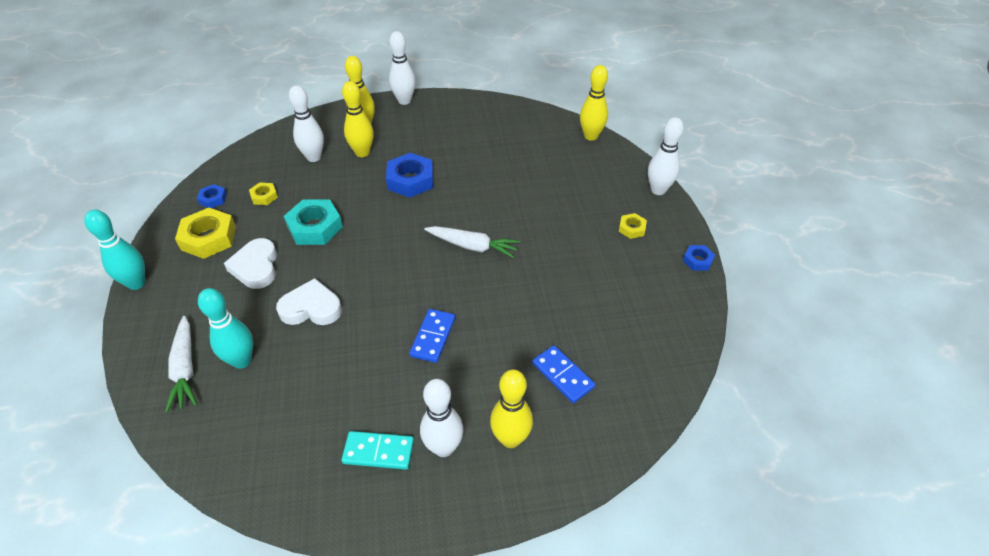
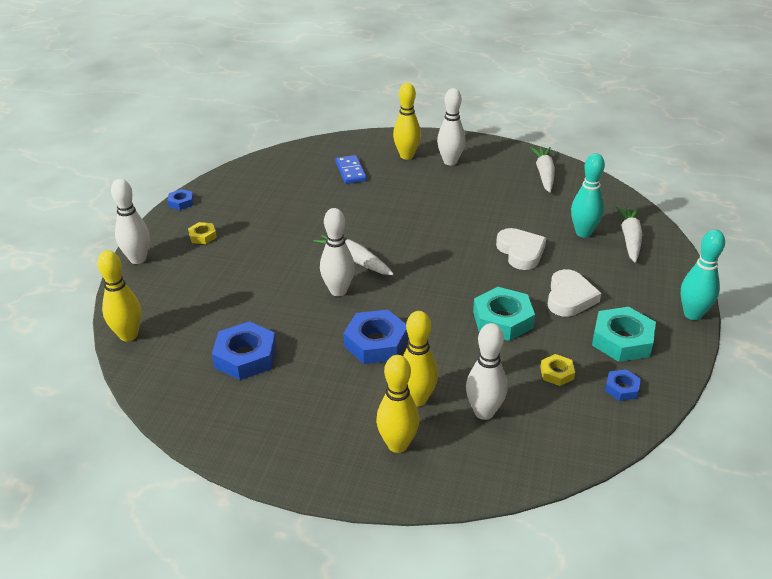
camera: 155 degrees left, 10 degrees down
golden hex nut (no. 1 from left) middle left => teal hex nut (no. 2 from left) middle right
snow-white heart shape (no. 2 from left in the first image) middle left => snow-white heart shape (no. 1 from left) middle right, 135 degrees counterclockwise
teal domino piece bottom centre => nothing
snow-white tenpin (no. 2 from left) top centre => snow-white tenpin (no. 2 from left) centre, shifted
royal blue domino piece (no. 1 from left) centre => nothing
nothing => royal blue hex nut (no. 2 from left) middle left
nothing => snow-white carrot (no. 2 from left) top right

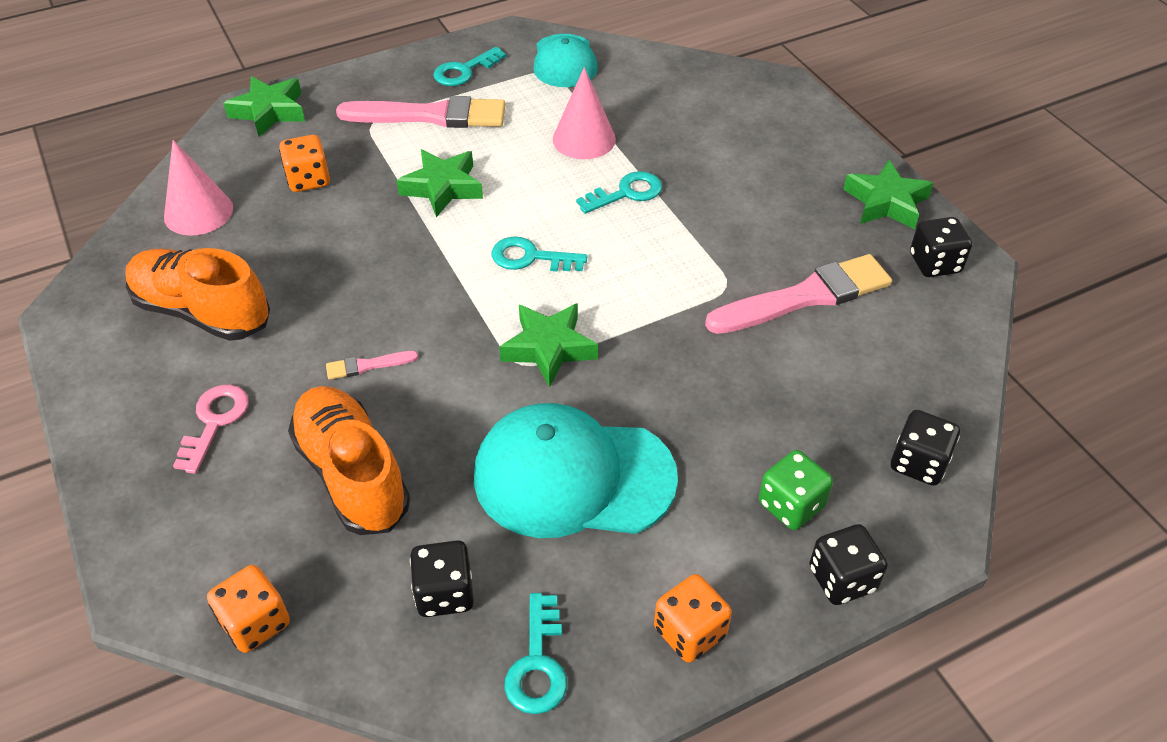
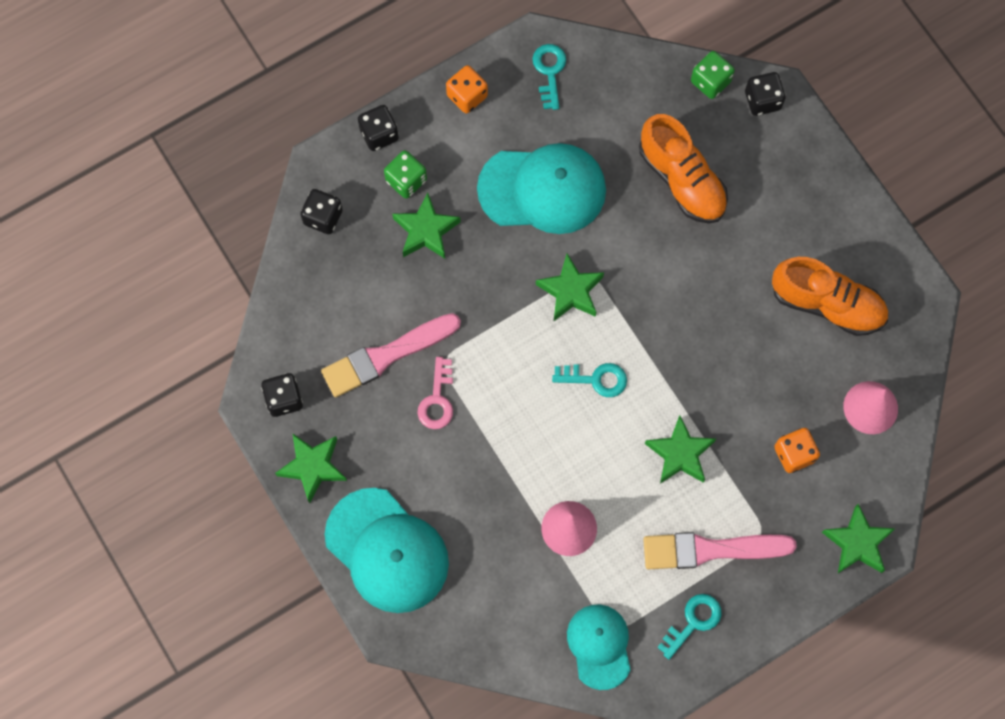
camera: 175 degrees right, 25 degrees up
pink latchkey middle left => pink latchkey centre, shifted
orange game die (no. 1 from left) bottom left => green game die (no. 2 from left) top right
pink brush (no. 1 from left) middle left => nothing
black game die (no. 1 from left in the first image) bottom centre => black game die (no. 4 from left) top right, shifted
teal latchkey (no. 4 from left) top centre => nothing
nothing => teal cap (no. 1 from left) bottom centre
nothing => green star shape (no. 2 from left) top centre

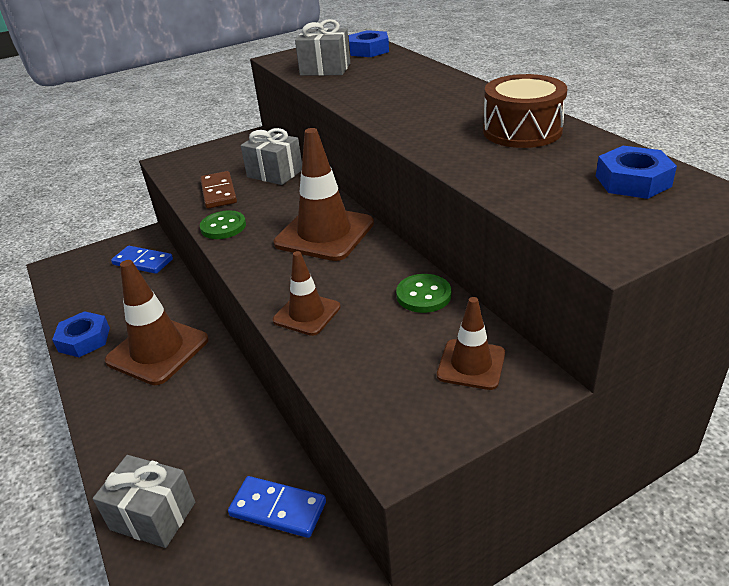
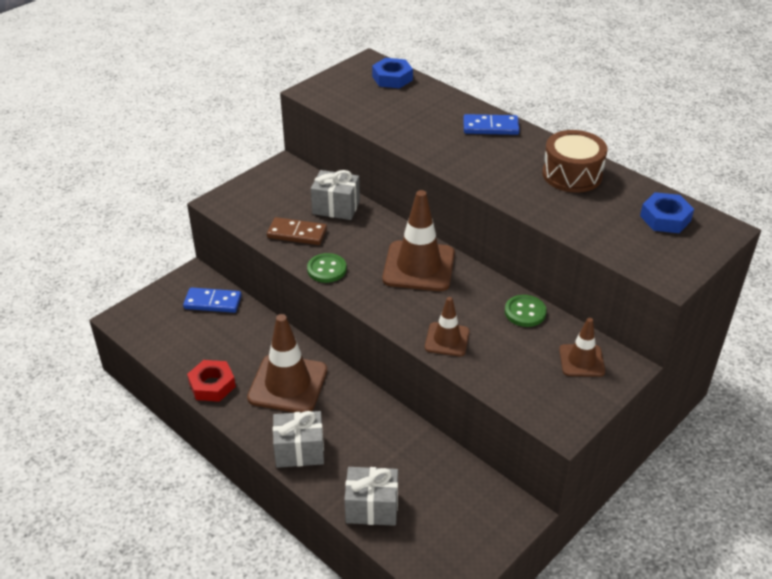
camera: 20 degrees left, 5 degrees up
royal blue hex nut (no. 1 from left) middle left => scarlet hex nut middle left
dark brown domino piece top left => dark brown domino piece centre, 45 degrees counterclockwise
royal blue domino piece (no. 2 from left) bottom centre => royal blue domino piece (no. 2 from left) top centre, shifted
grey wrapped gift (no. 3 from left in the first image) top centre => grey wrapped gift (no. 1 from left) bottom centre, shifted

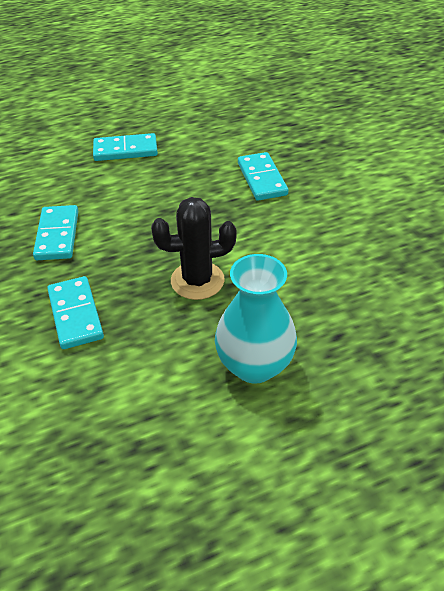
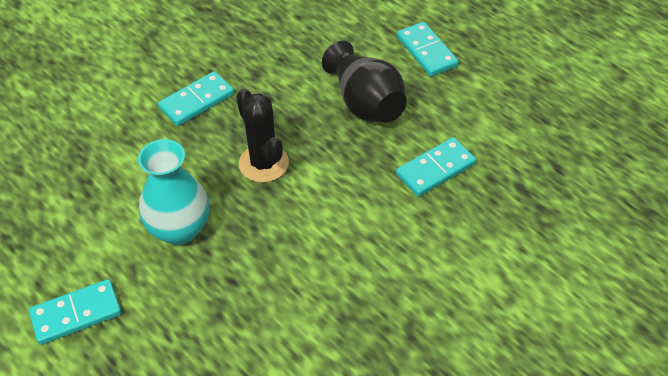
camera: 70 degrees right, 5 degrees up
teal domino piece (no. 1 from left) middle left => teal domino piece (no. 1 from left) bottom left, shifted
nothing => black tall vase top centre

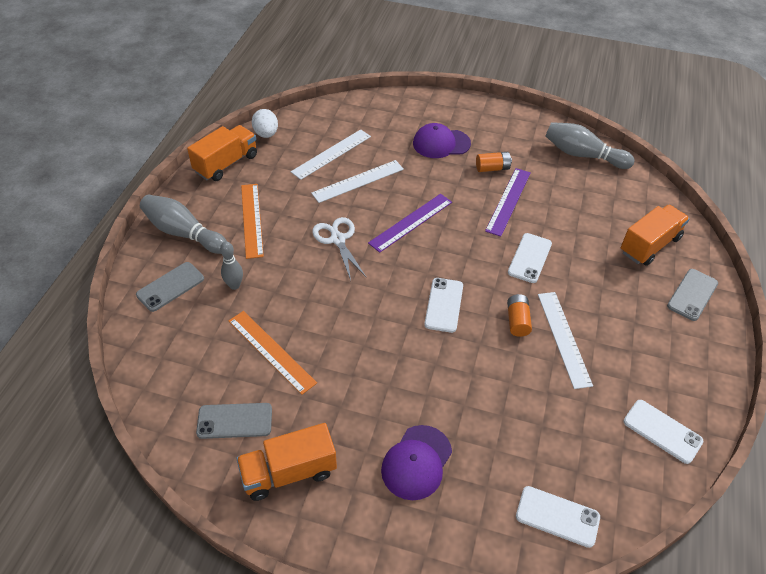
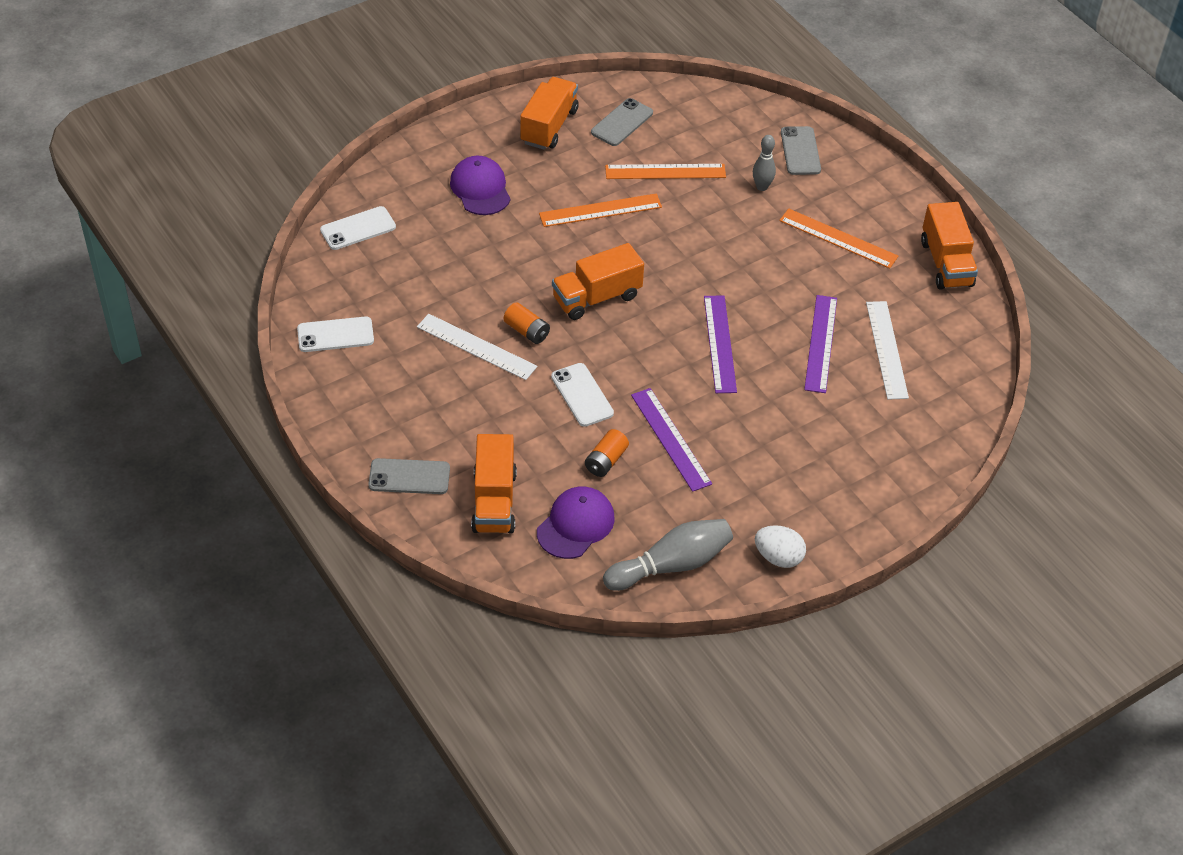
camera: 130 degrees right, 0 degrees up
grey tenpin (no. 1 from left) middle left => nothing
snow-white egg top centre => snow-white egg centre, shifted
snow-white measuring stick (no. 2 from left) top centre => purple measuring stick (no. 3 from left) middle right
snow-white shears centre => nothing
purple cap (no. 2 from left) top centre => purple cap (no. 2 from left) centre, shifted
snow-white phone (no. 1 from left) centre => orange truck (no. 3 from left) top centre
orange AA battery (no. 1 from left in the first image) top centre => orange AA battery (no. 2 from left) centre, shifted
grey phone (no. 3 from left in the first image) middle right => grey phone (no. 1 from left) centre, 75 degrees counterclockwise
nothing => orange measuring stick (no. 1 from left) top centre

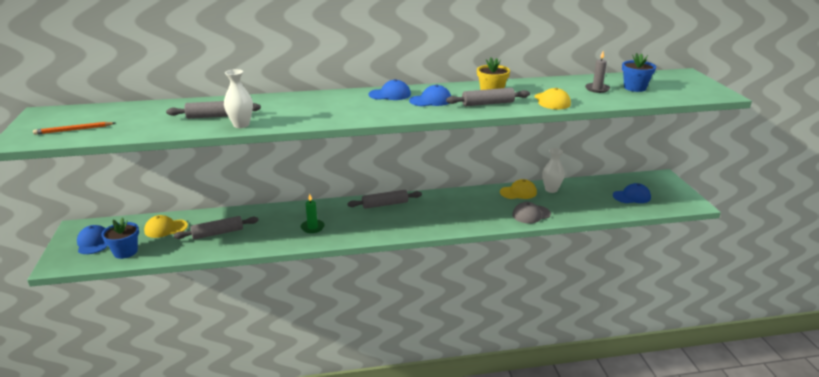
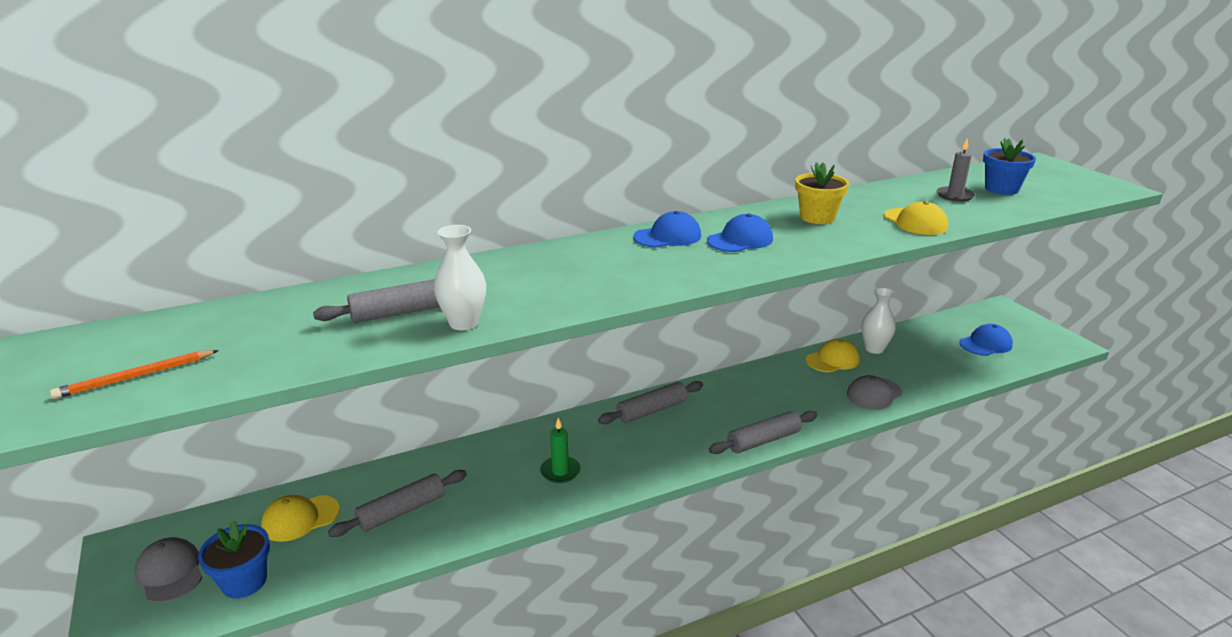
camera: 15 degrees left, 0 degrees up
royal blue cap (no. 1 from left) middle left => grey cap (no. 1 from left) bottom left
grey rolling pin (no. 4 from left) top centre => grey rolling pin (no. 4 from left) bottom centre, shifted

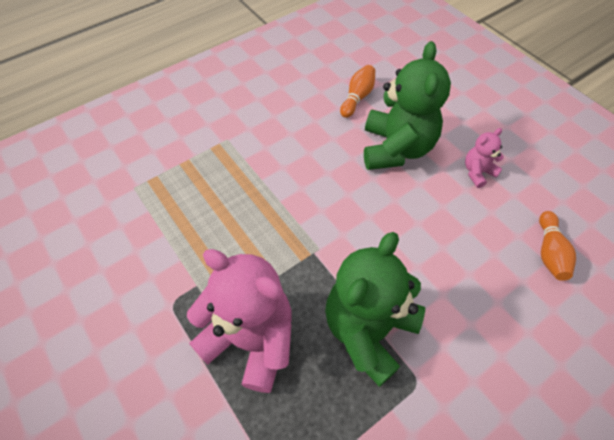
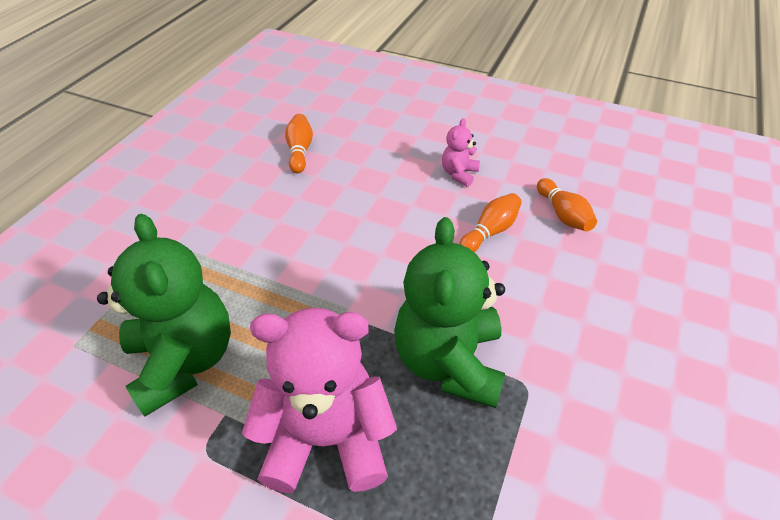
camera: 30 degrees left, 10 degrees down
green stuffed bear (no. 2 from left in the first image) top centre => green stuffed bear (no. 1 from left) middle left, shifted
nothing => orange tenpin (no. 2 from left) centre

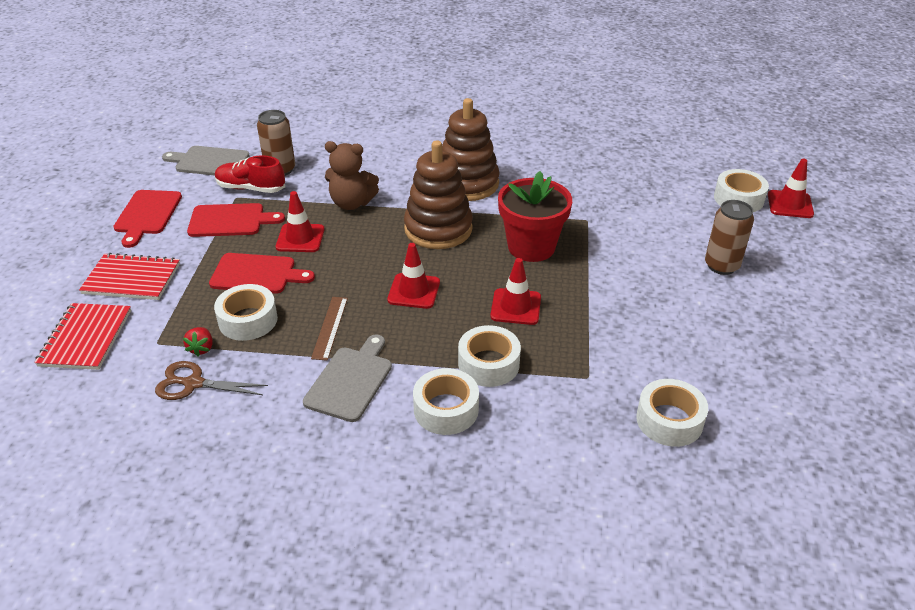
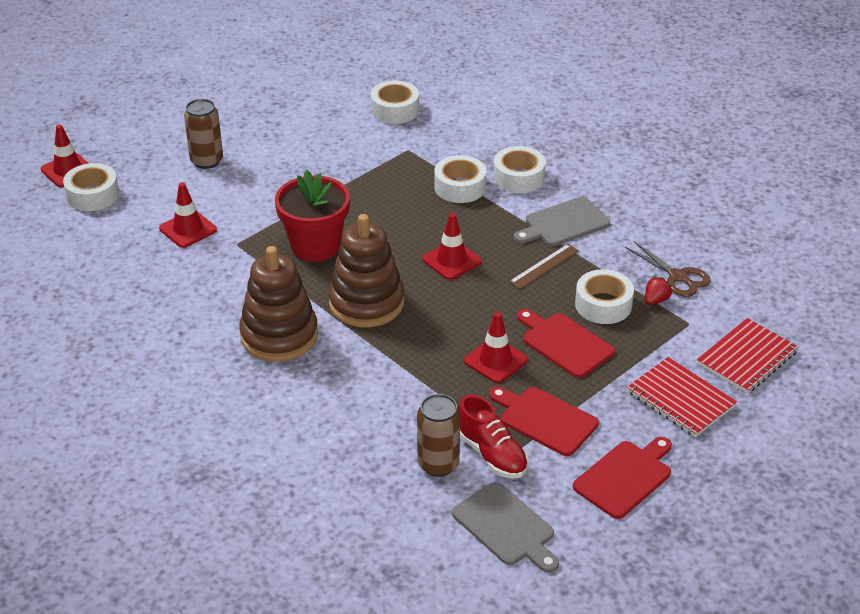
camera: 140 degrees left, 0 degrees up
dark brown stuffed bear top centre => nothing
scarlet safety cone (no. 3 from left in the first image) centre => scarlet safety cone (no. 2 from left) middle left, shifted

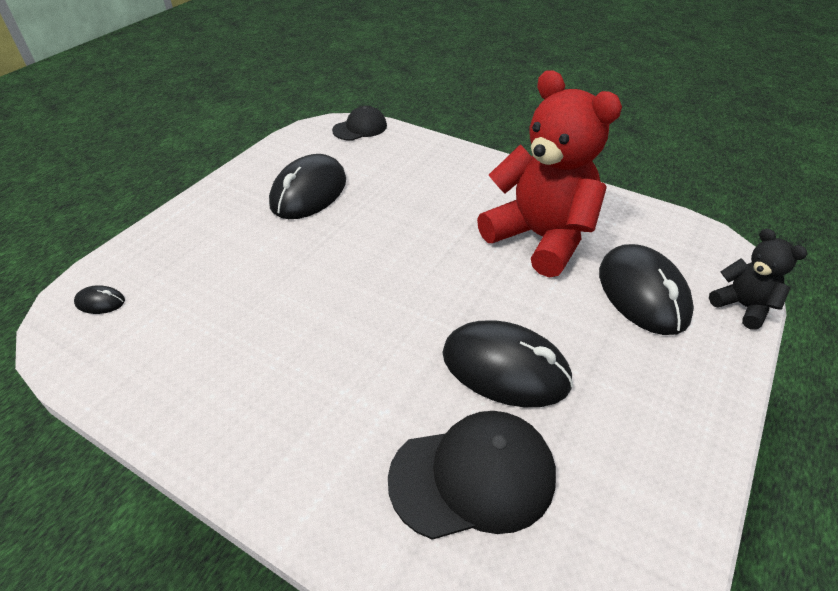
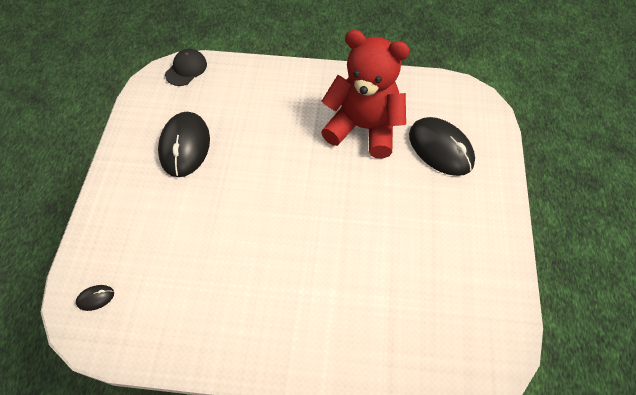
camera: 25 degrees left, 15 degrees up
black cap (no. 2 from left) bottom centre => nothing
black computer mouse (no. 3 from left) centre => nothing
black stuffed bear middle right => nothing

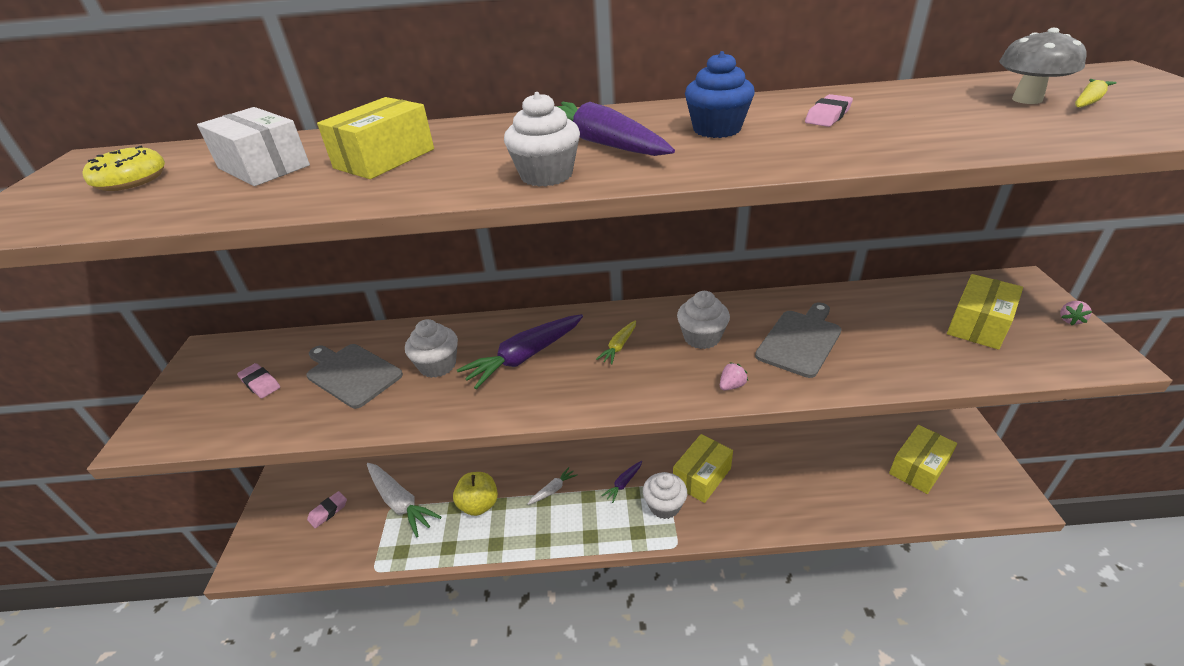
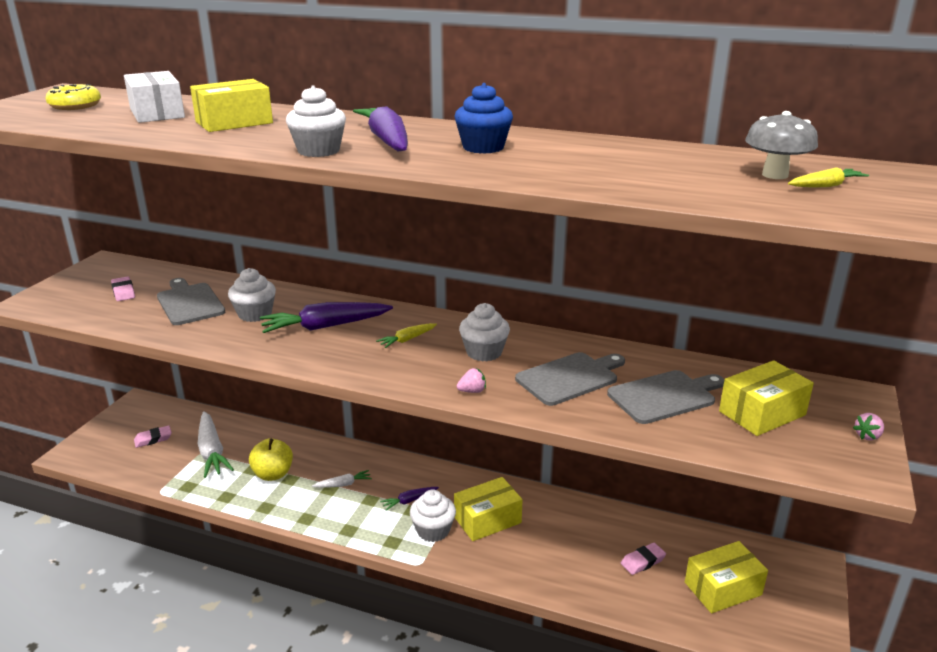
camera: 20 degrees right, 10 degrees down
pink pencil eraser (no. 3 from left) top right => pink pencil eraser (no. 3 from left) bottom right, shifted
nothing => grey chopping board (no. 3 from left) middle right

